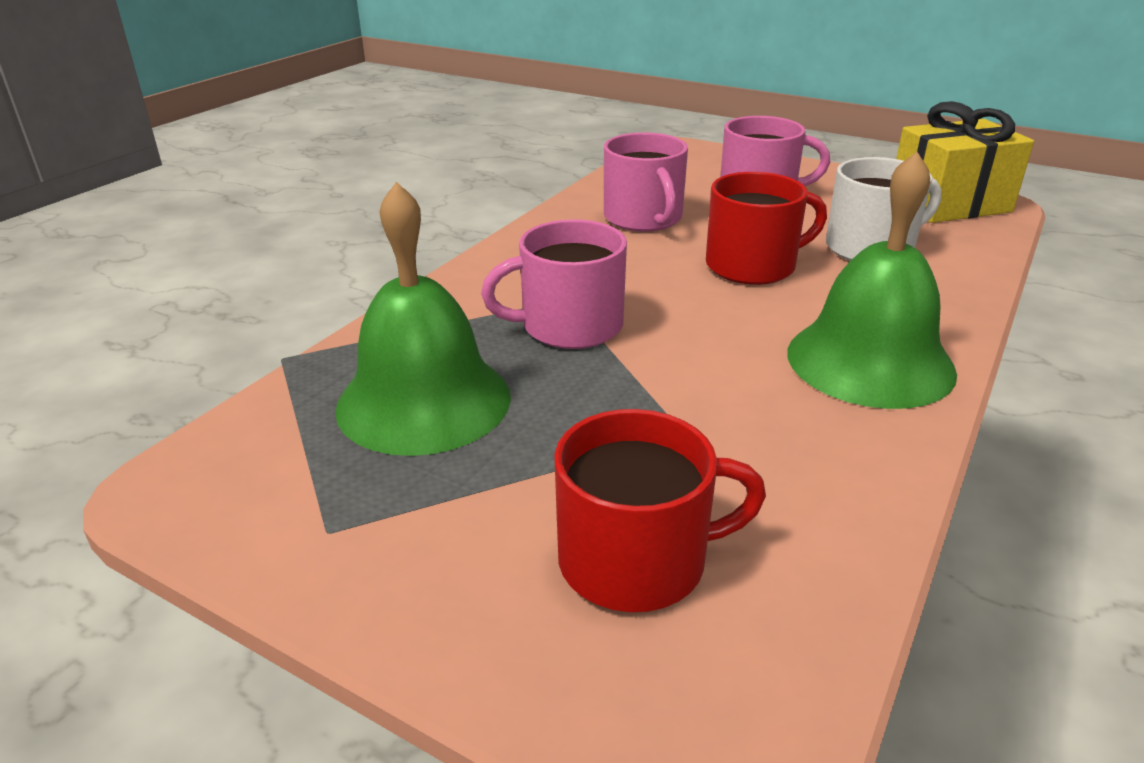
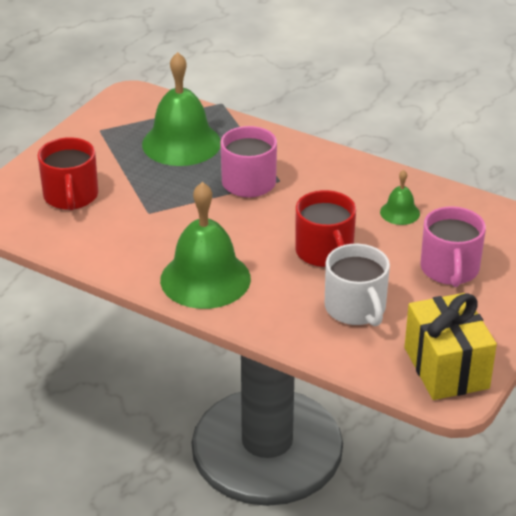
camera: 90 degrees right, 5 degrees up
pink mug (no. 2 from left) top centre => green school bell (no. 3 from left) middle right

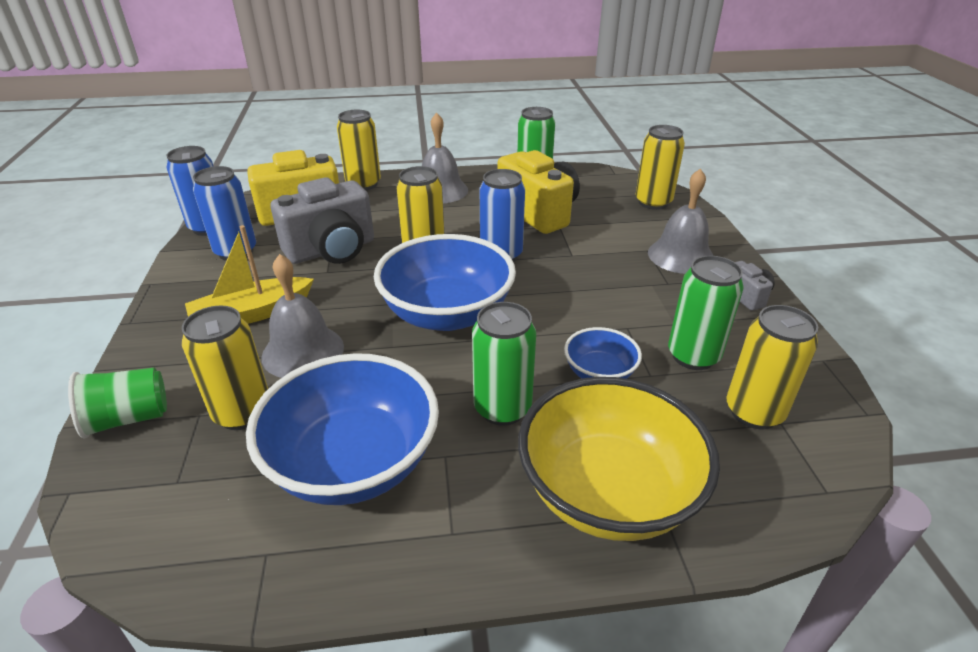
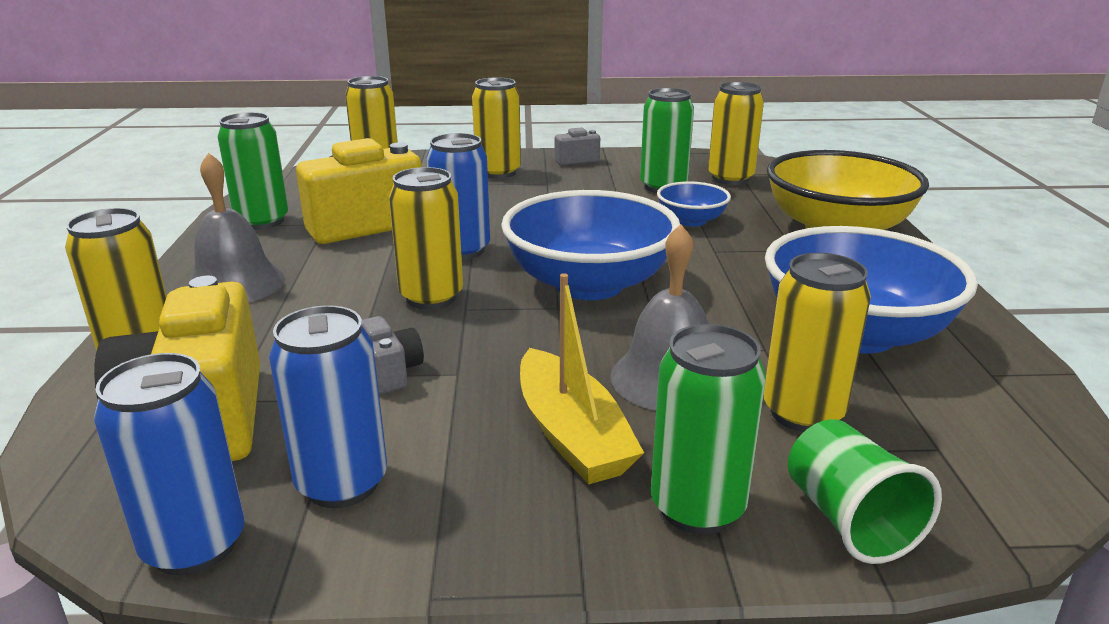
camera: 85 degrees left, 10 degrees down
grey compact camera (no. 1 from left) middle left => grey compact camera (no. 1 from left) centre, x0.47
green soda can (no. 1 from left in the first image) centre => green soda can (no. 3 from left) bottom centre, shifted
grey school bell (no. 3 from left) middle right => golden soda can (no. 4 from left) top centre

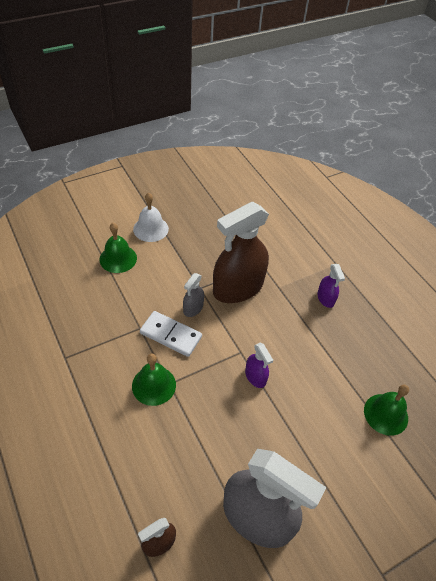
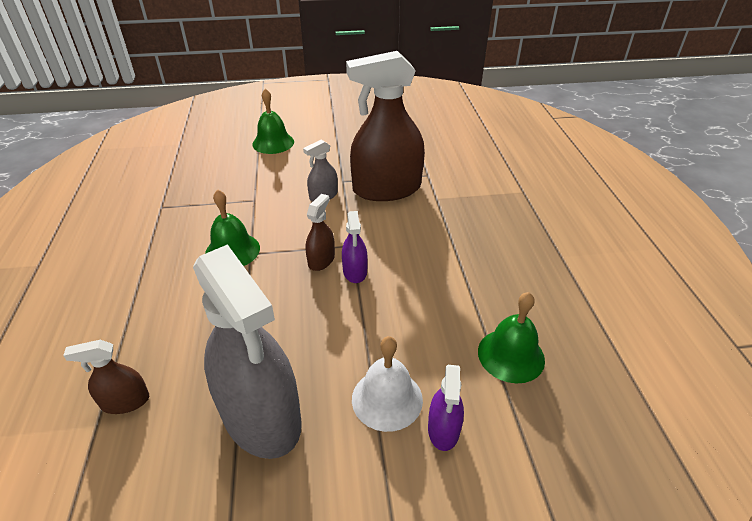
camera: 25 degrees right, 10 degrees down
snow-white school bell centre => snow-white school bell bottom centre, shifted
snow-white domino piece centre => nothing
purple sprayer (no. 2 from left) middle right => purple sprayer (no. 2 from left) bottom centre, shifted
nothing => dark brown sprayer (no. 2 from left) centre

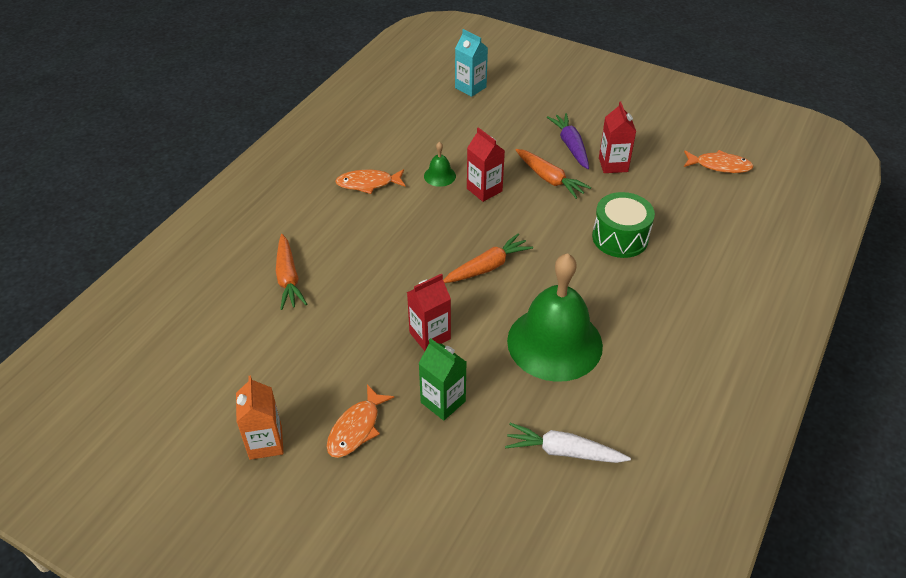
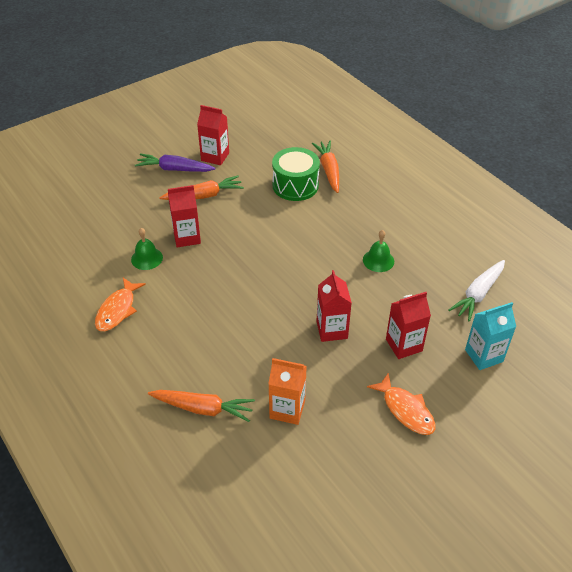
camera: 65 degrees left, 0 degrees up
orange juice carton bottom left => orange juice carton bottom centre, shifted
green juice carton centre => scarlet juice carton (no. 4 from left) middle right
orange carrot (no. 2 from left in the first image) centre => orange carrot (no. 3 from left) top centre, shifted
teal juice carton top centre => teal juice carton middle right, shifted
green school bell (no. 2 from left) centre, x0.41
orange fish figure (no. 3 from left) top right => nothing

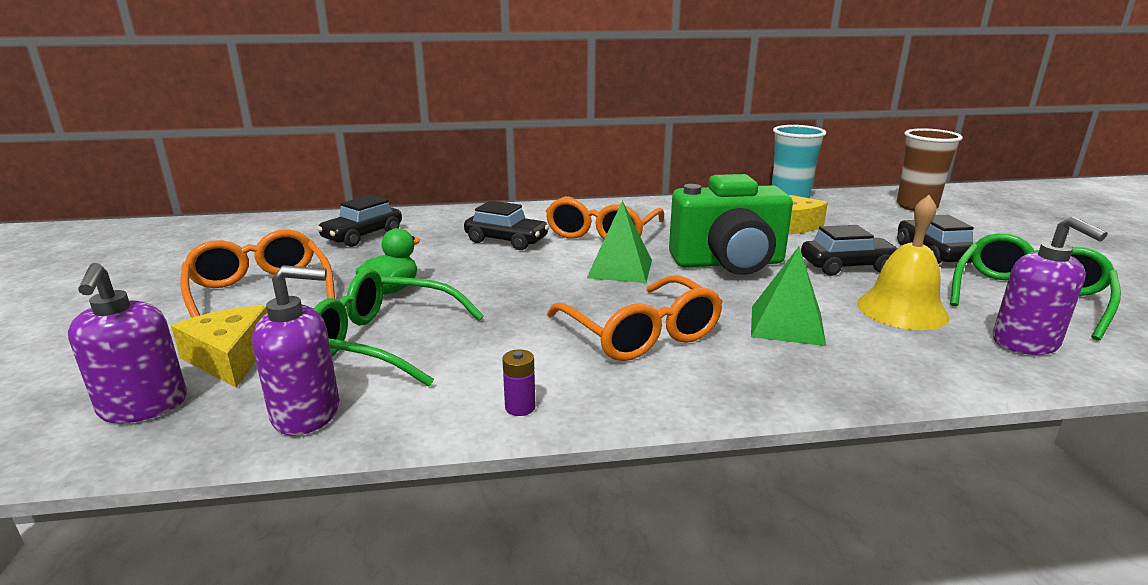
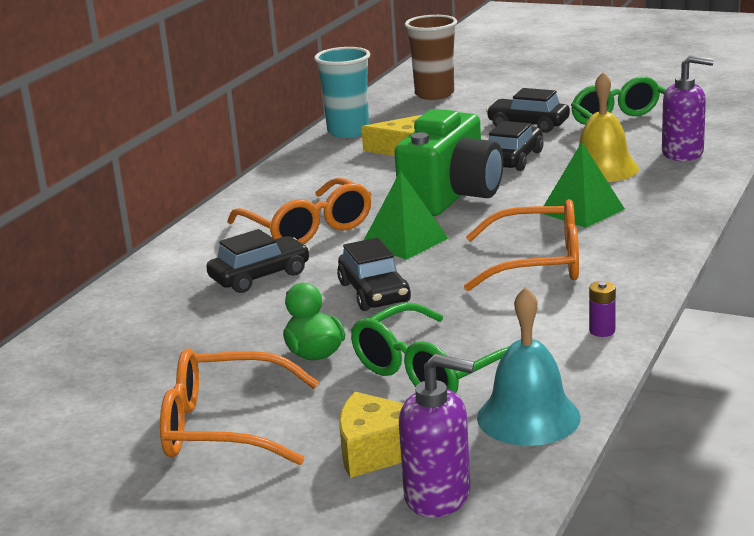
camera: 55 degrees left, 0 degrees up
purple soap pump (no. 2 from left) middle left => teal school bell bottom right
black toy car (no. 1 from left in the first image) middle left => black toy car (no. 2 from left) centre, shifted

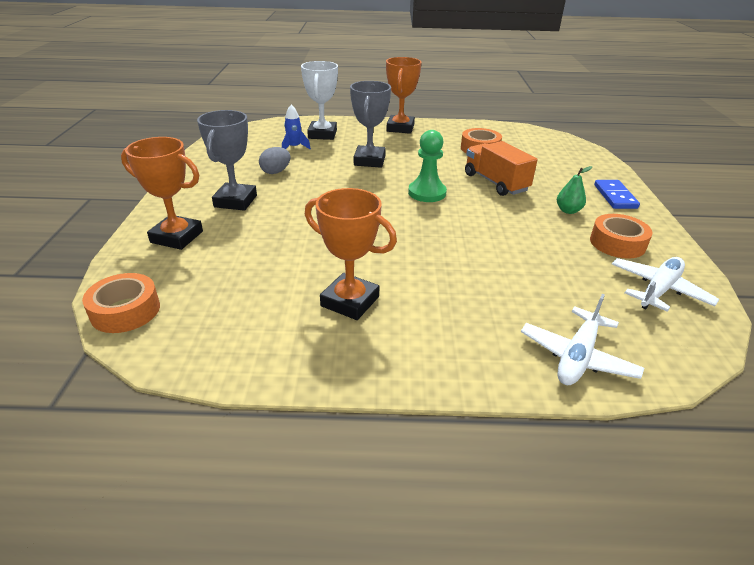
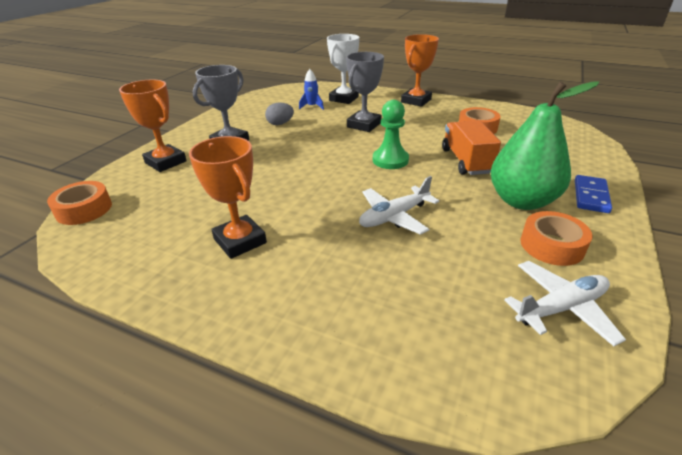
camera: 25 degrees right, 0 degrees up
snow-white toy plane (no. 1 from left) middle right => snow-white toy plane (no. 1 from left) centre, shifted
green pear fruit middle right => green pear fruit top right, x2.39

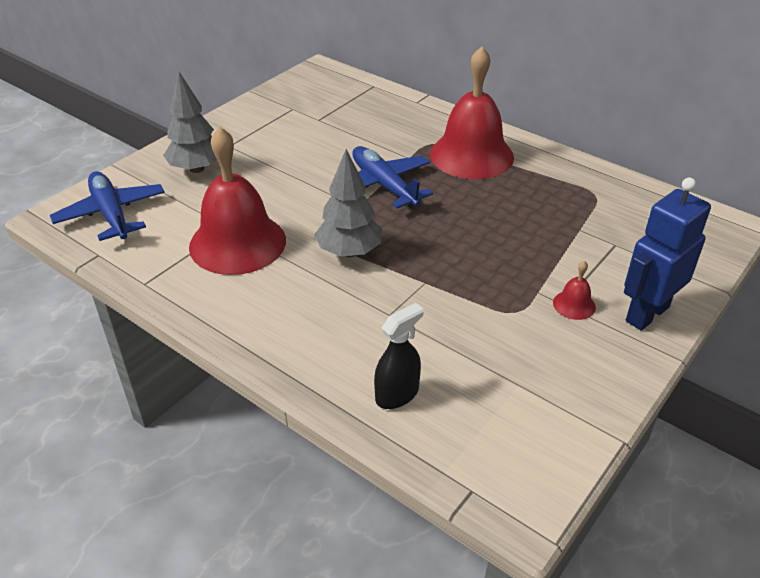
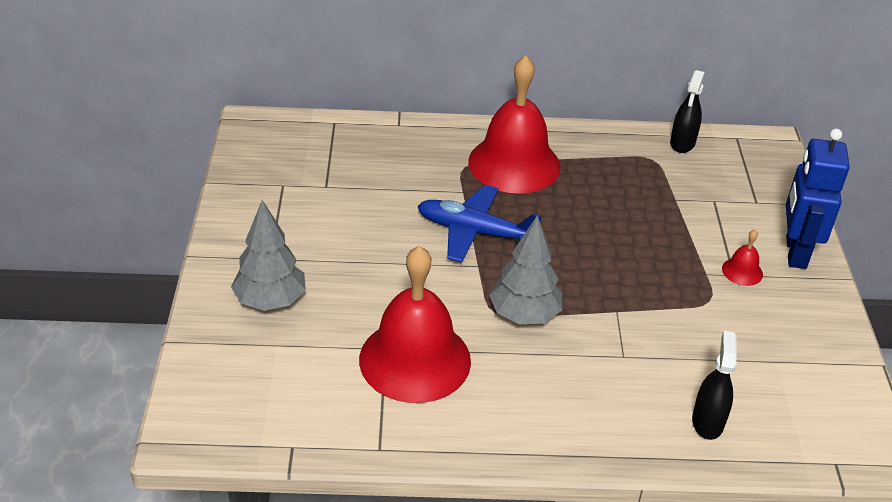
camera: 40 degrees left, 0 degrees up
royal blue toy plane (no. 1 from left) middle left => nothing
nothing => black sprayer (no. 1 from left) top right

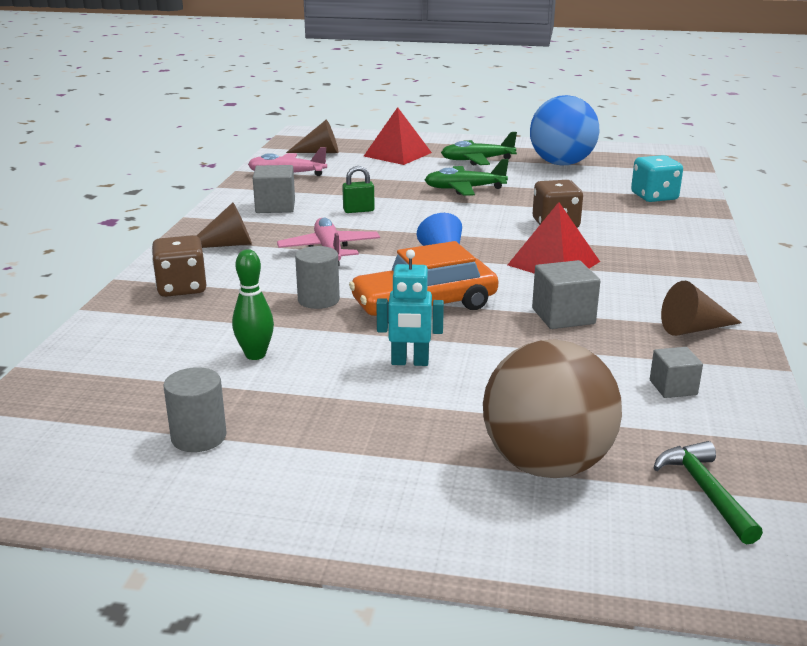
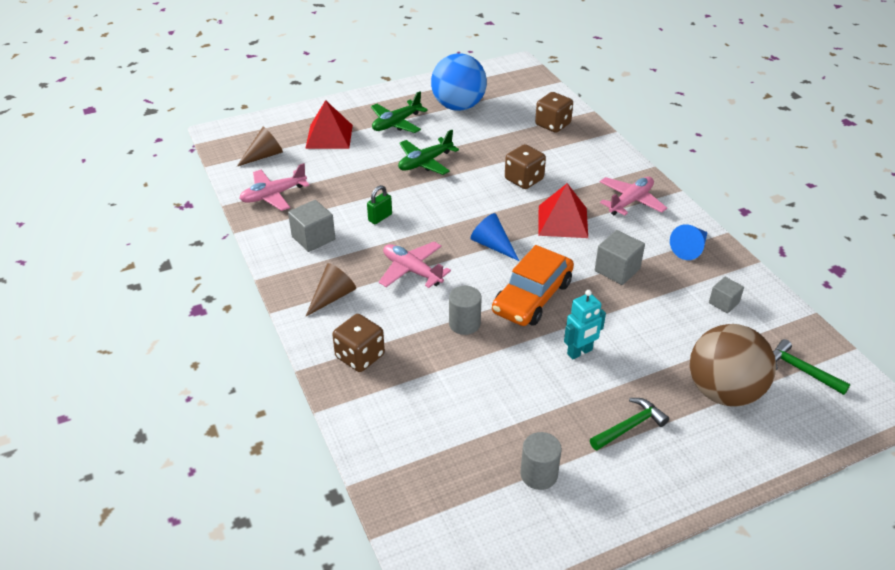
camera: 35 degrees left, 15 degrees up
green tenpin middle left => nothing
teal game die top right => dark brown game die (no. 3 from left) top centre
dark brown cone shape (no. 3 from left) middle right => royal blue cone shape (no. 2 from left) middle right
nothing => green carpenter's hammer (no. 1 from left) bottom right
nothing => pink toy plane (no. 3 from left) middle right

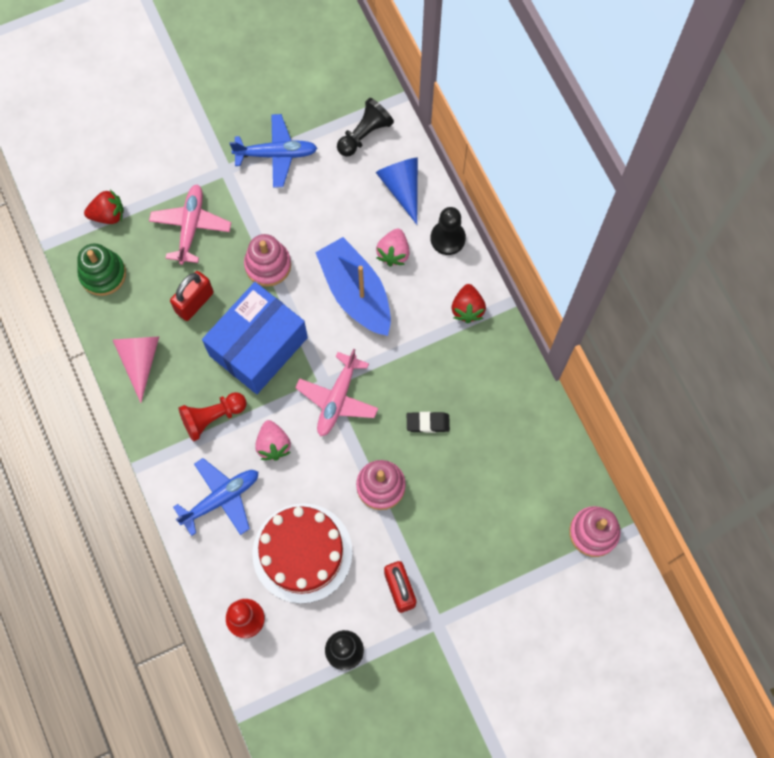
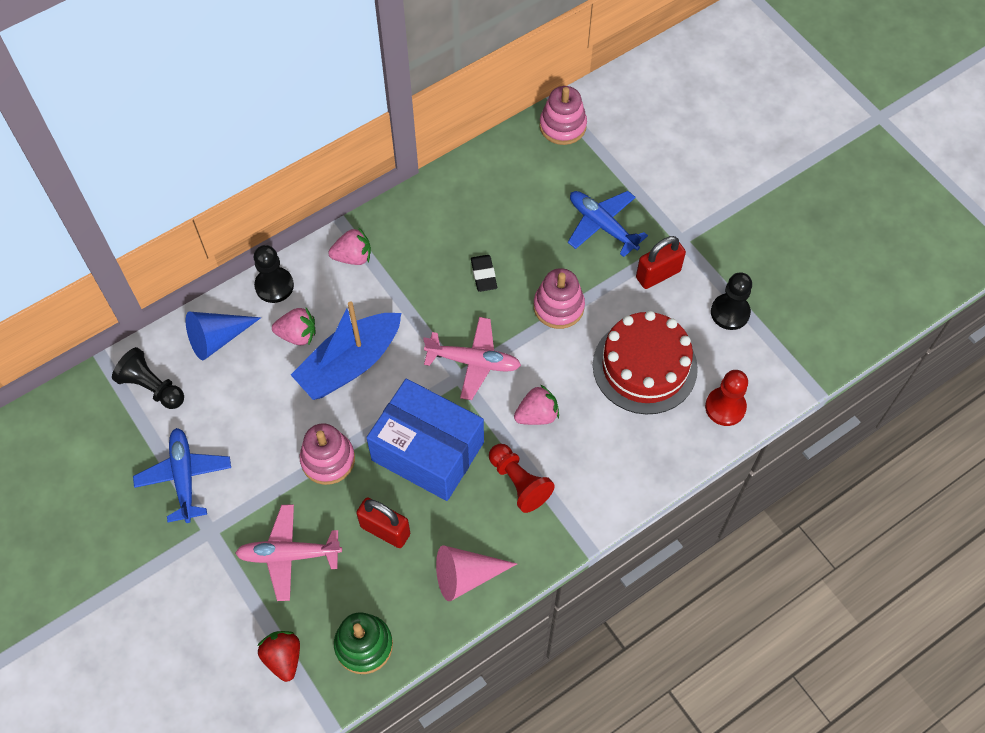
camera: 100 degrees left, 10 degrees down
royal blue toy plane (no. 1 from left in the first image) middle left => royal blue toy plane (no. 2 from left) top centre, shifted
scarlet berry (no. 2 from left) centre => pink berry (no. 2 from left) centre

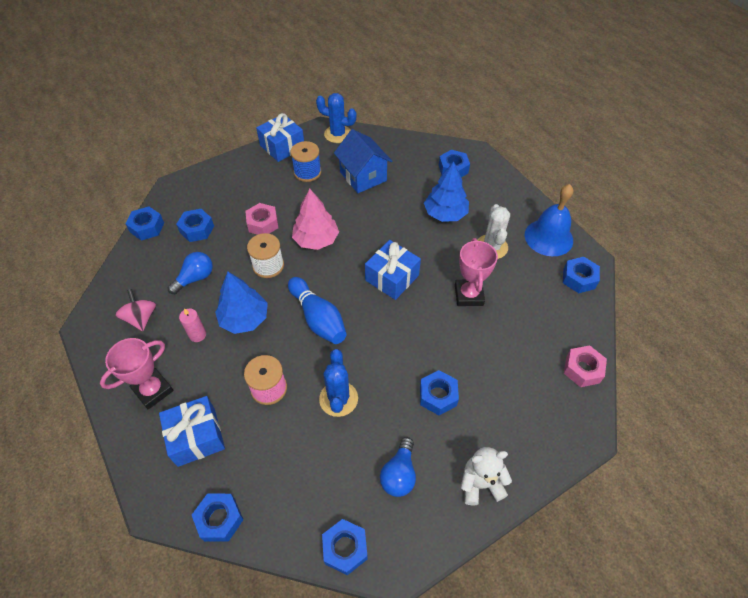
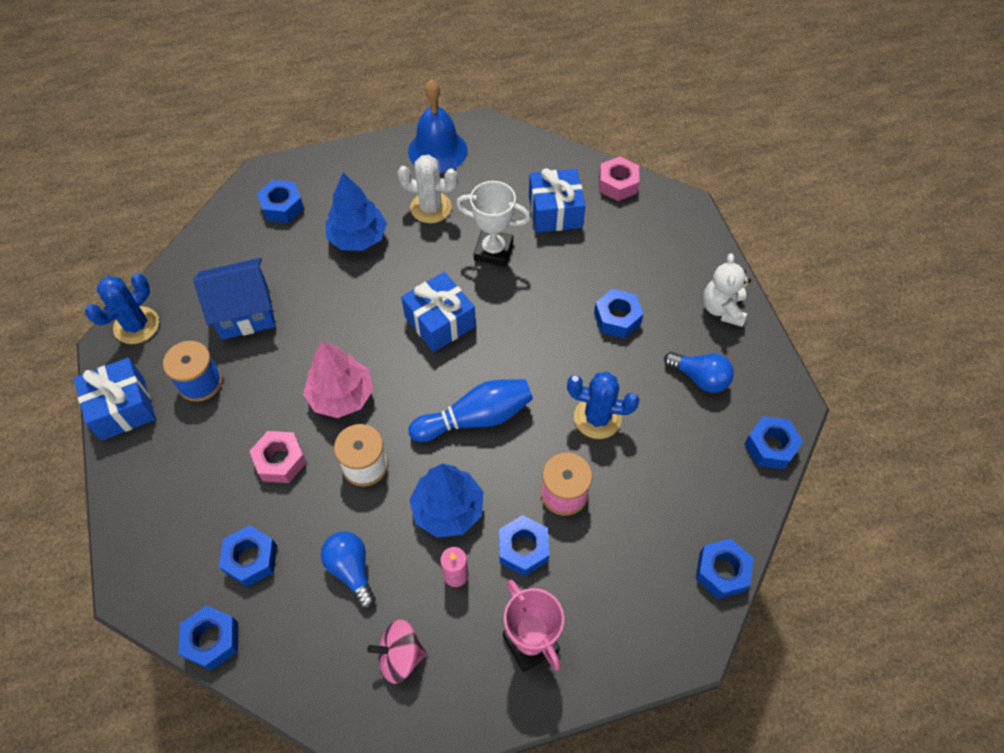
camera: 75 degrees left, 5 degrees up
royal blue wrapped gift (no. 1 from left in the first image) bottom left => royal blue wrapped gift (no. 3 from left) top centre, shifted
pink trophy (no. 2 from left) centre => snow-white trophy top centre
royal blue hex nut (no. 7 from left in the first image) middle right => royal blue hex nut (no. 4 from left) bottom centre, shifted

